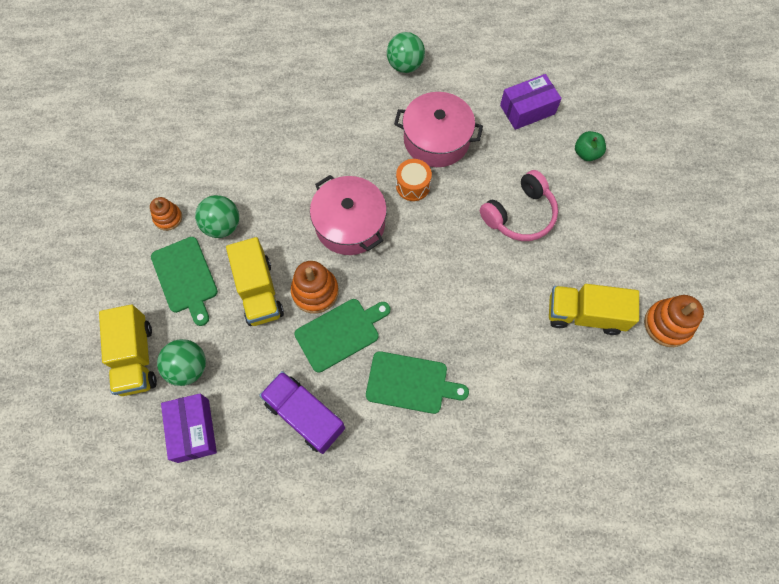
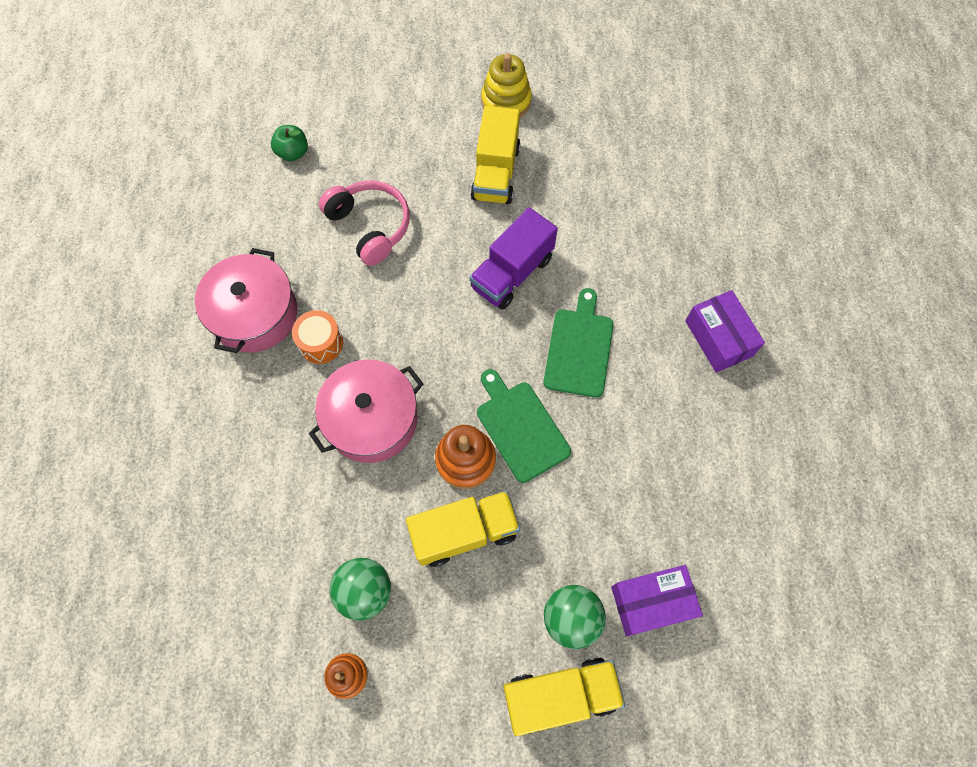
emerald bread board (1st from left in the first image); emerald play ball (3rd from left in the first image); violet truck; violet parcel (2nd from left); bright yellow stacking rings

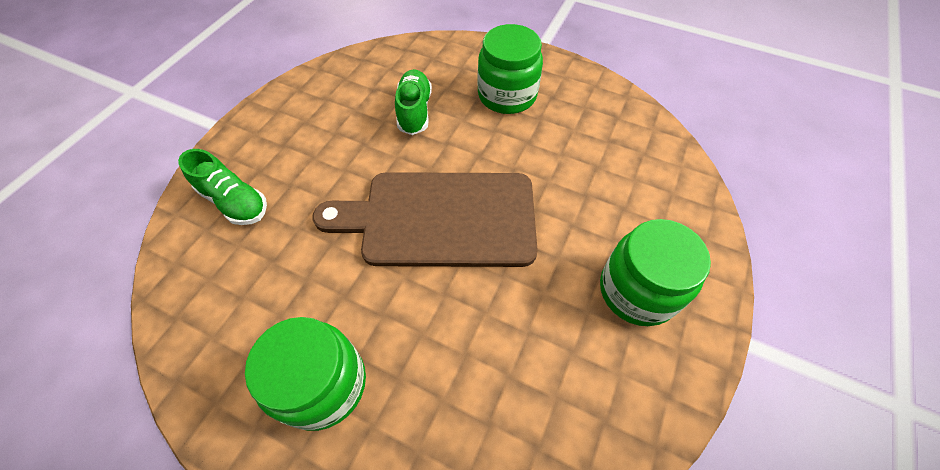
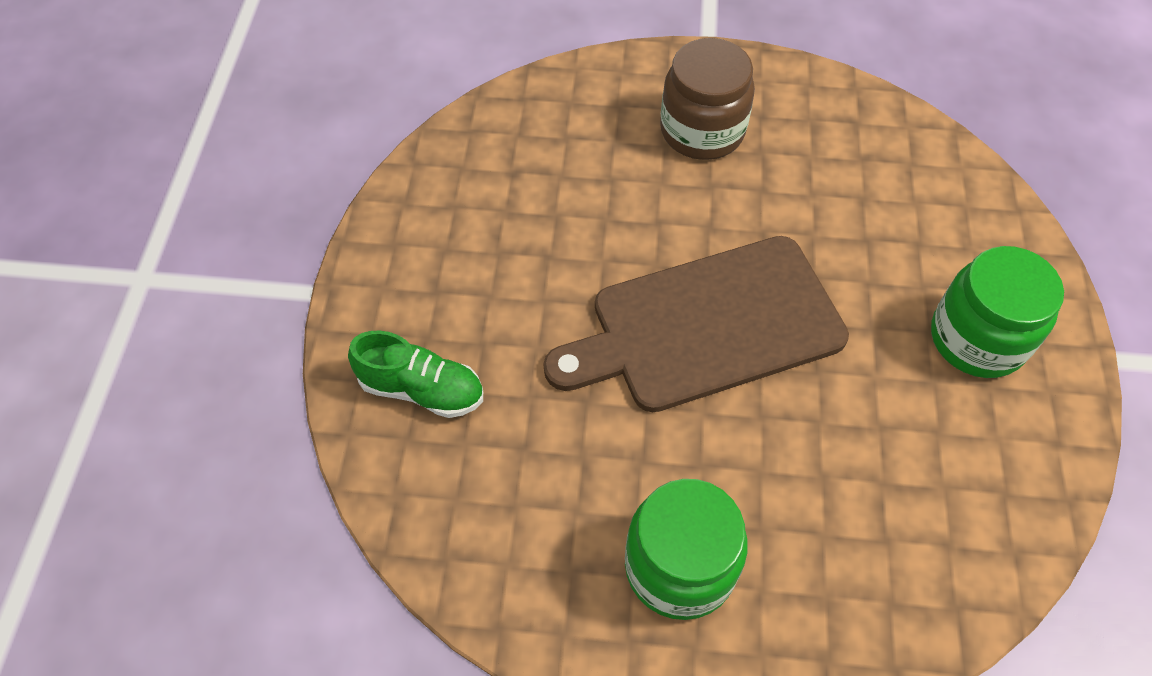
emerald sneaker (2nd from left in the first image); brown jar

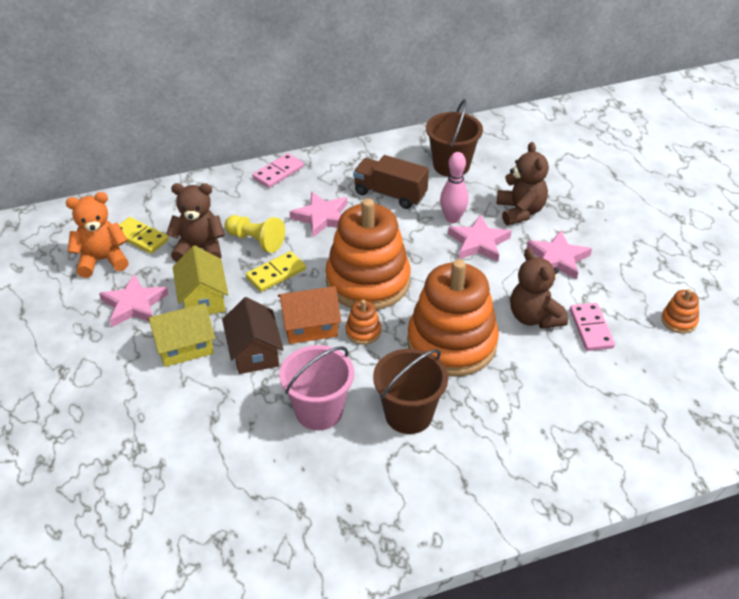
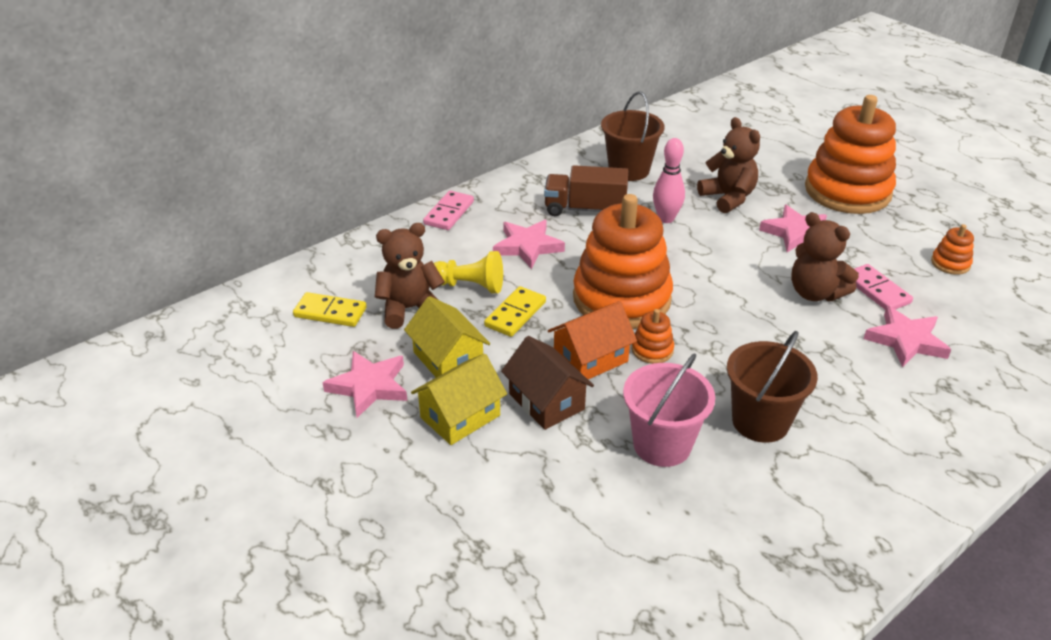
bright orange teddy; bright orange stacking rings (3rd from left); rose-pink star (4th from left)

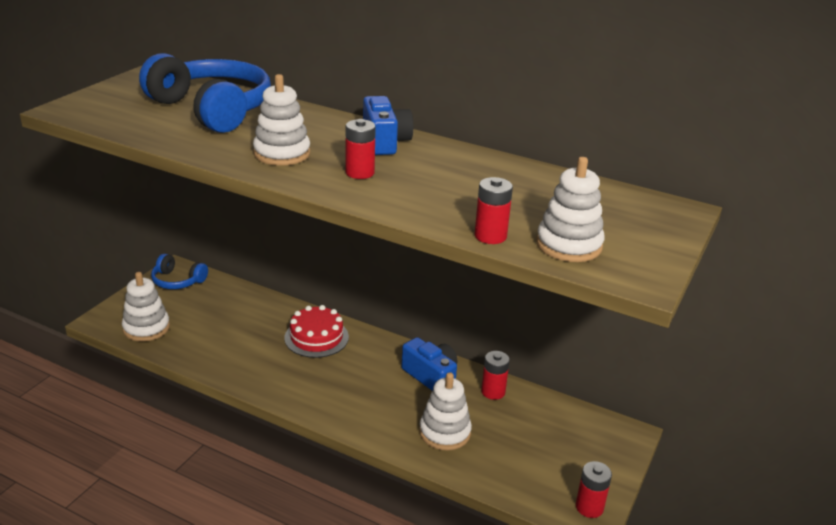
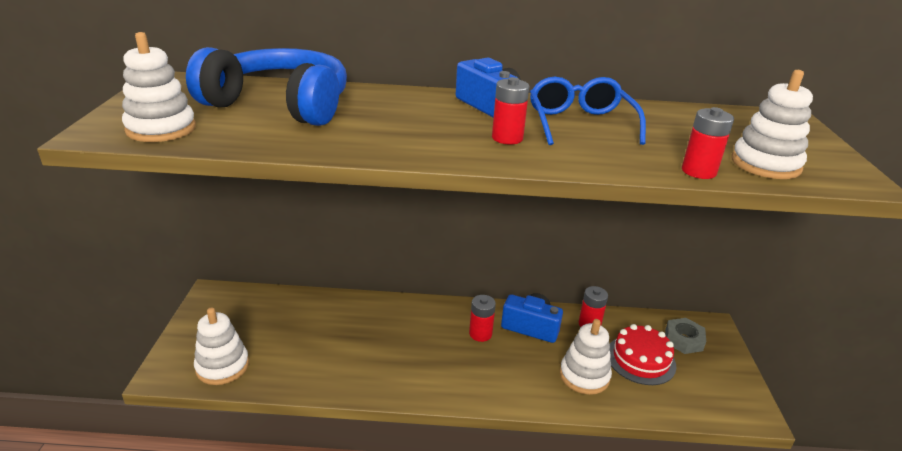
cobalt headphones (1st from left in the first image); cobalt glasses; grey nut; snow-white stacking rings (1st from left); red layer cake; red AA battery (1st from left)

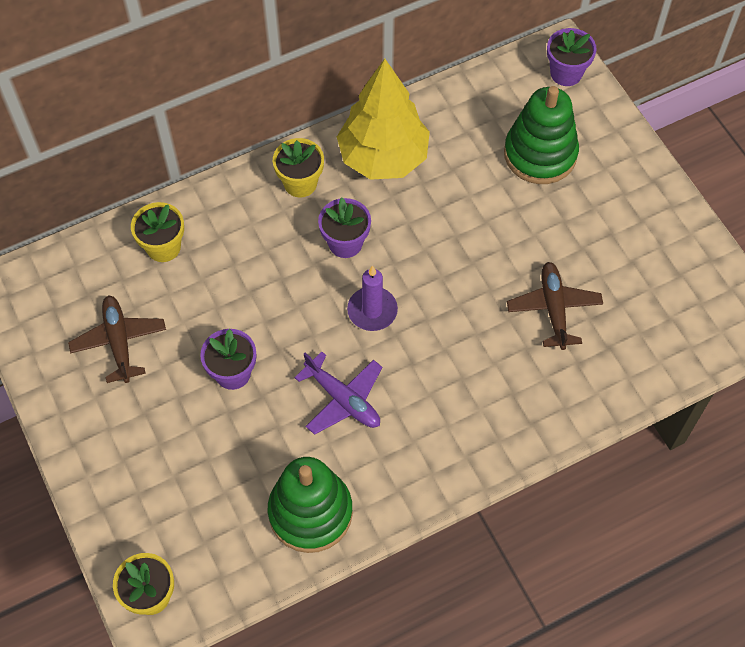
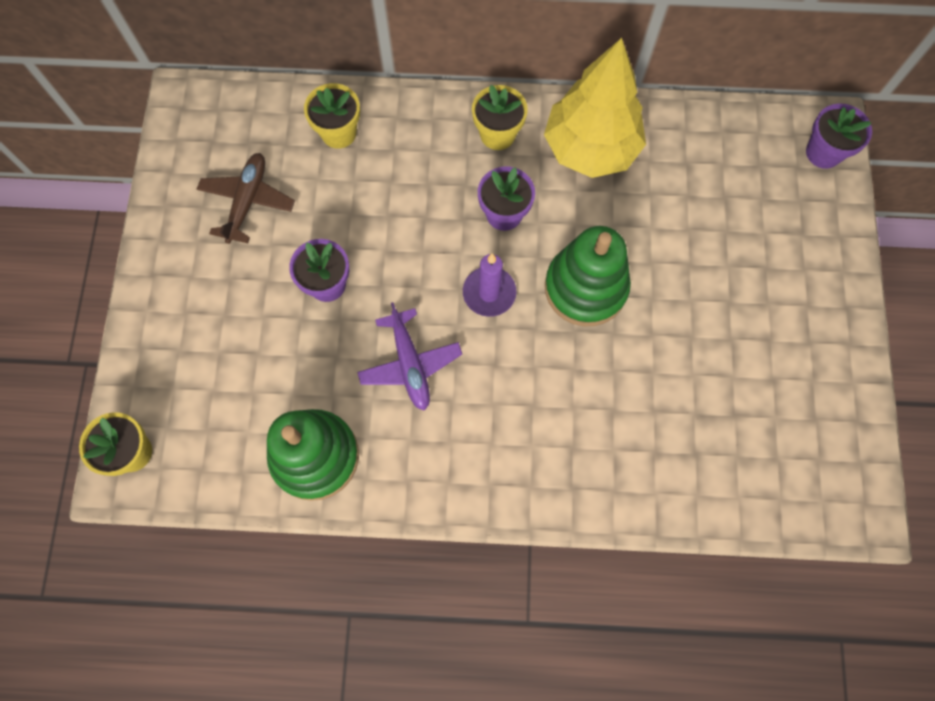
brown plane (2nd from left in the first image); emerald stacking rings (2nd from left)

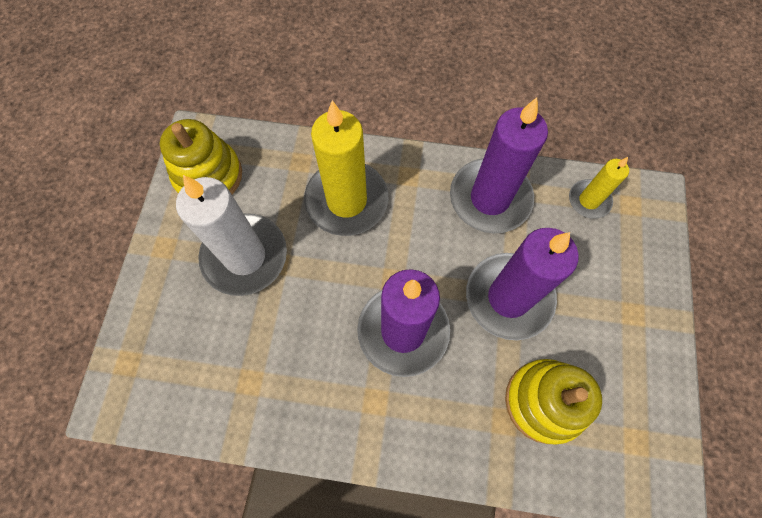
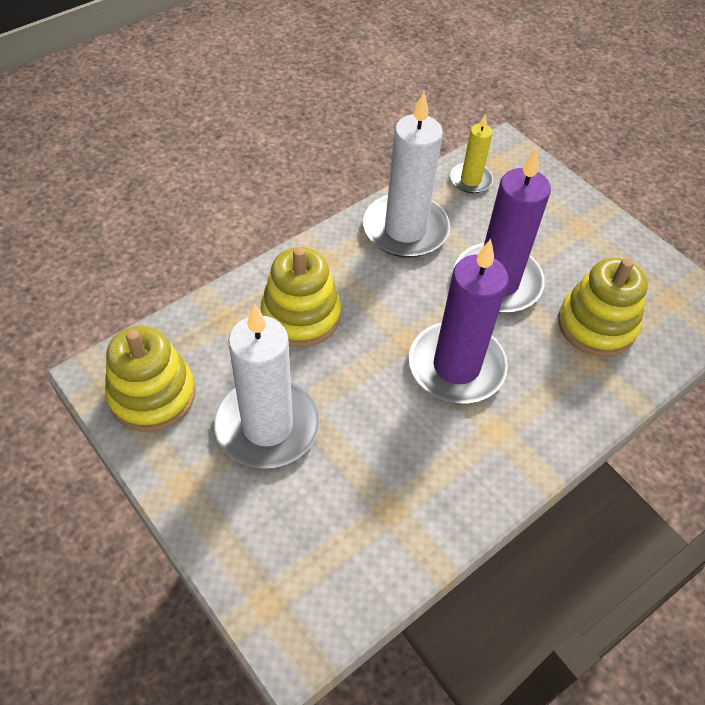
bright yellow stacking rings (2nd from left); snow-white pillar candle (2nd from left)

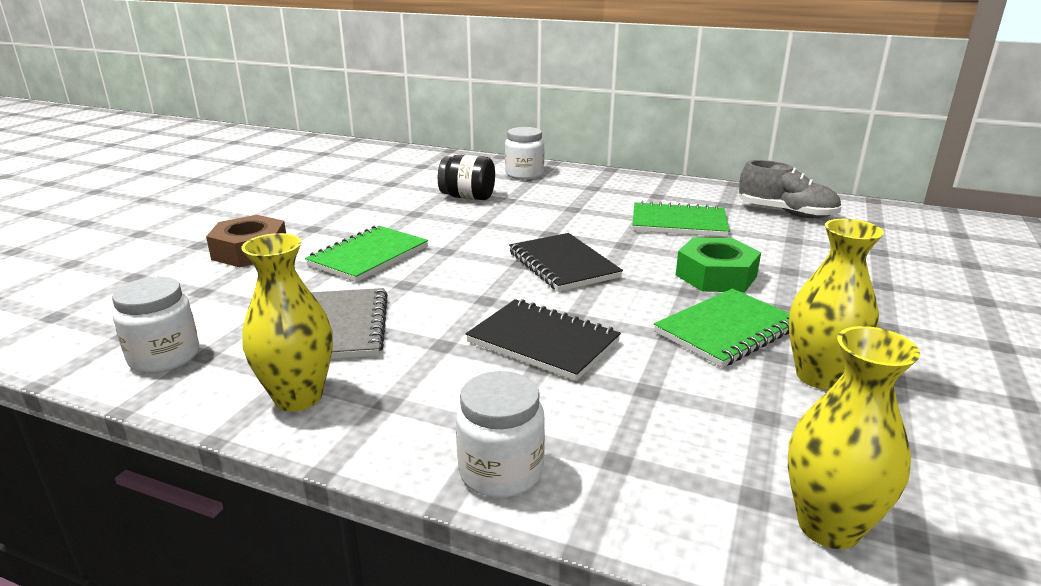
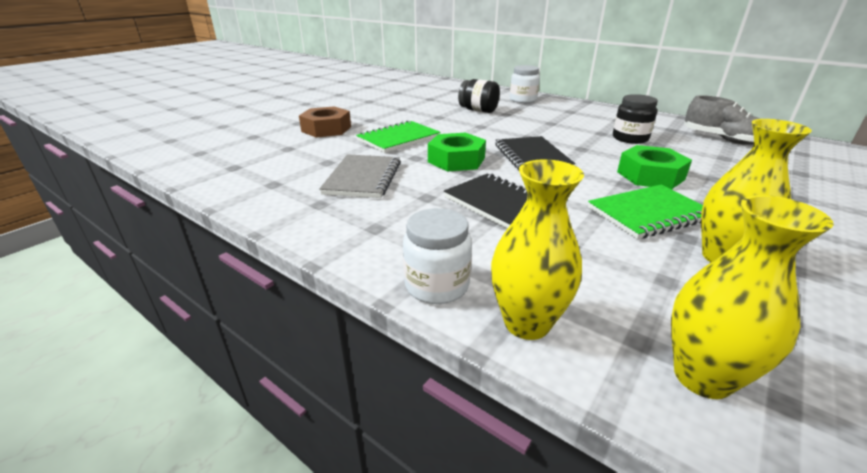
snow-white jar (1st from left in the first image); emerald nut (1st from left); bright yellow tall vase (1st from left); jet-black jar (2nd from left)

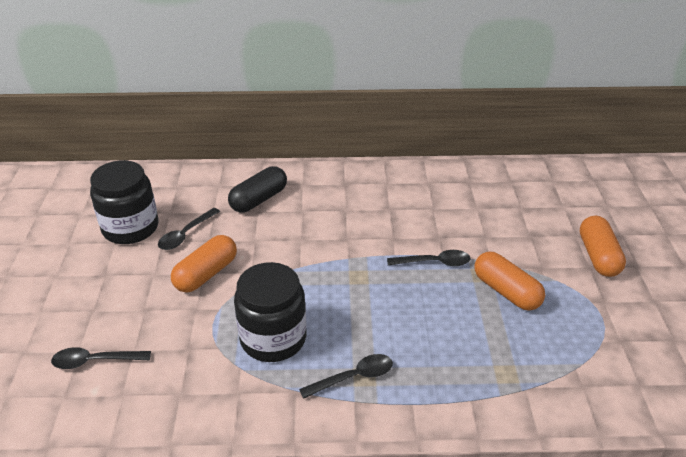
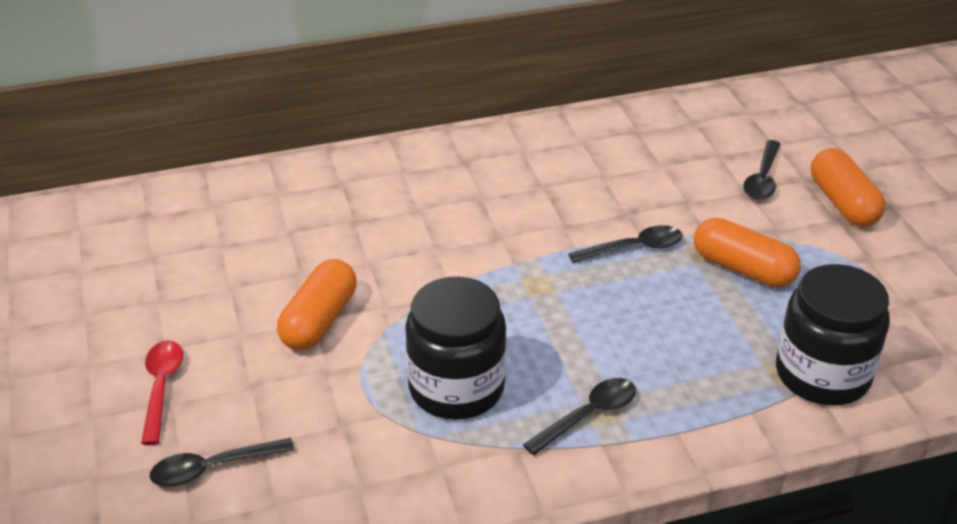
jet-black pill; red spoon; jet-black jar (2nd from left); jet-black spoon (4th from left)

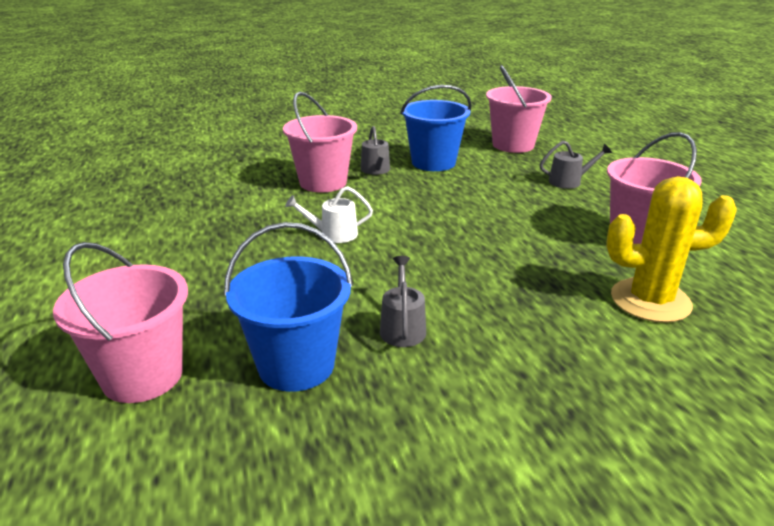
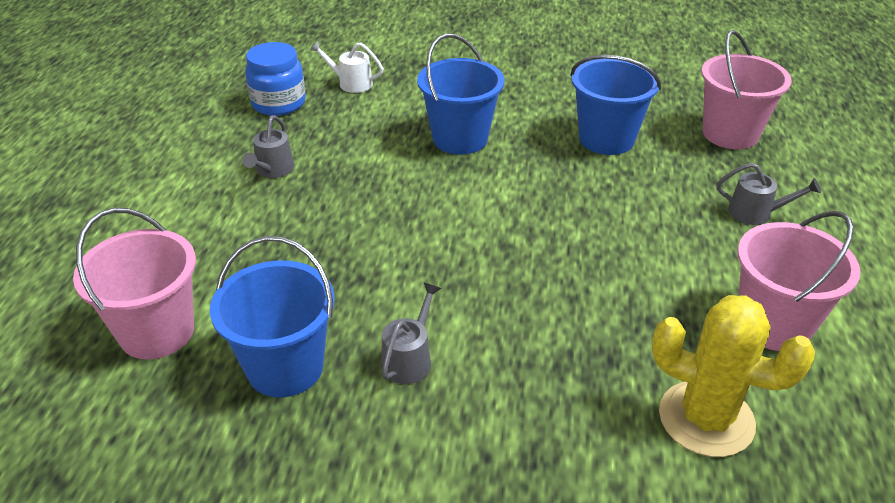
cobalt jar; snow-white watering can; grey watering can (1st from left); cobalt bucket (2nd from left)

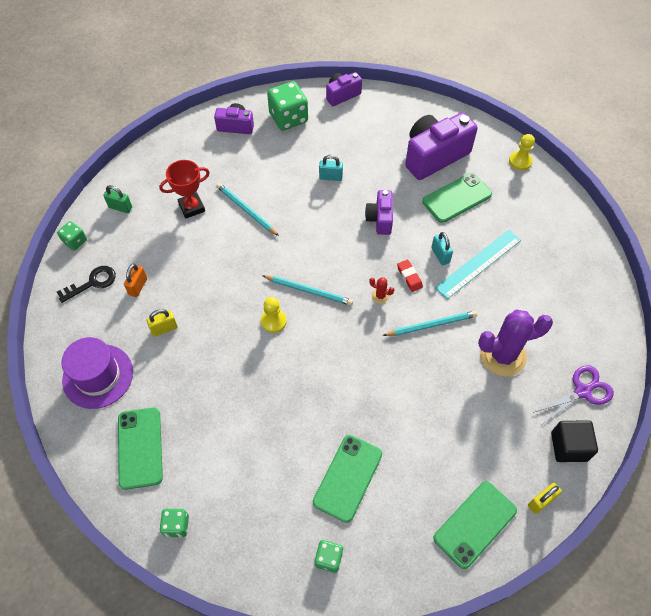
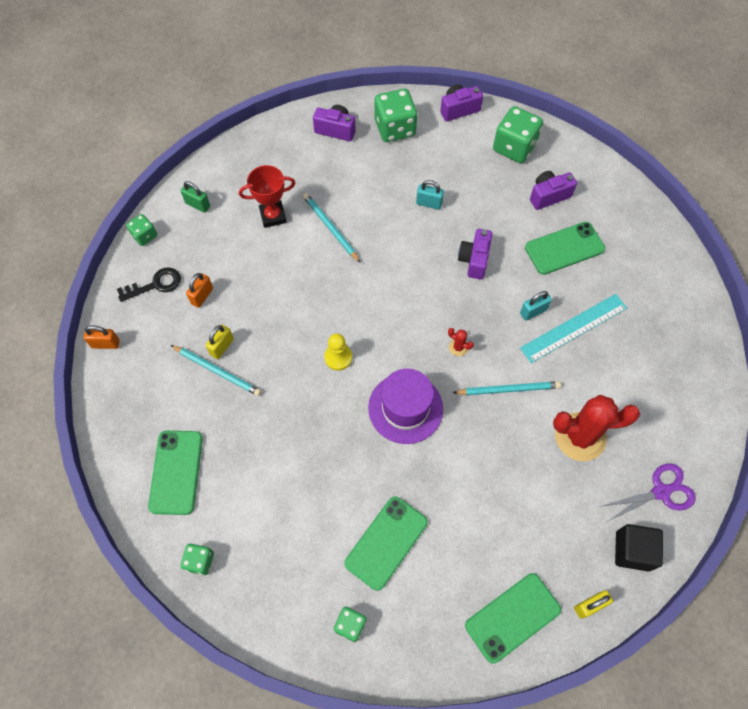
red pencil eraser; bright yellow chess pawn (2nd from left in the first image); bright orange small lock (1st from left); emerald die (5th from left); violet tall hat; aqua pencil (1st from left); red cactus (2nd from left); bright yellow small lock (1st from left); aqua small lock (2nd from left); violet compact camera (4th from left)

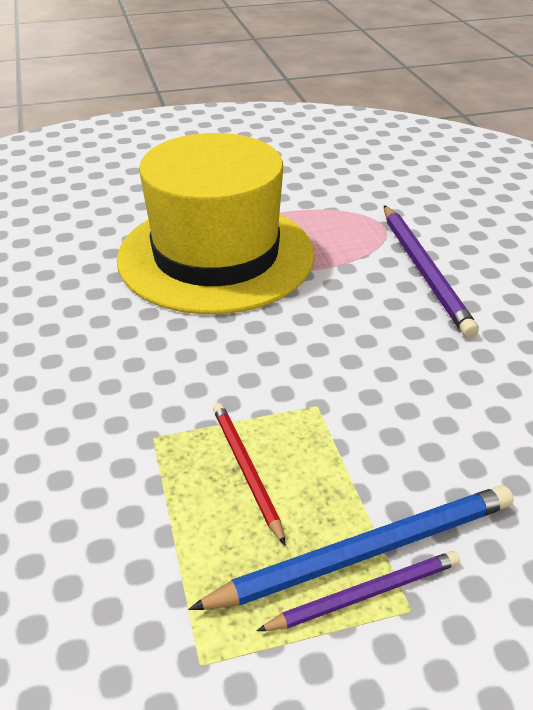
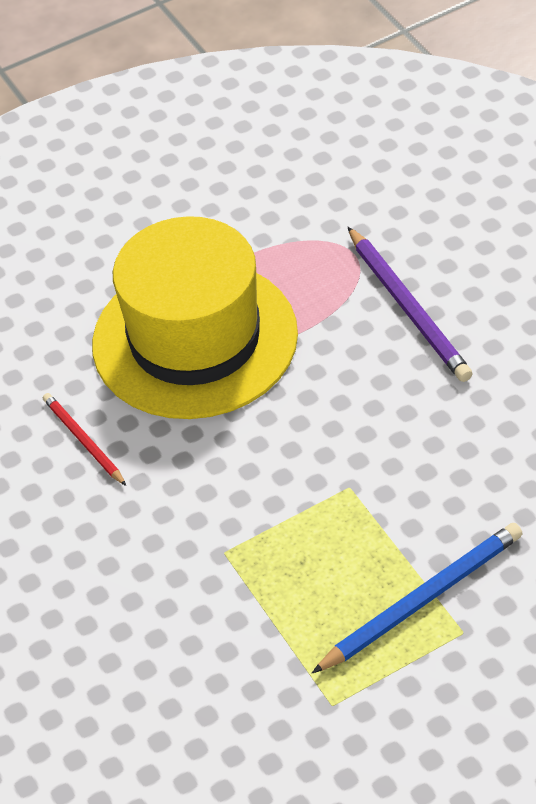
violet pencil (1st from left in the first image); red pencil

